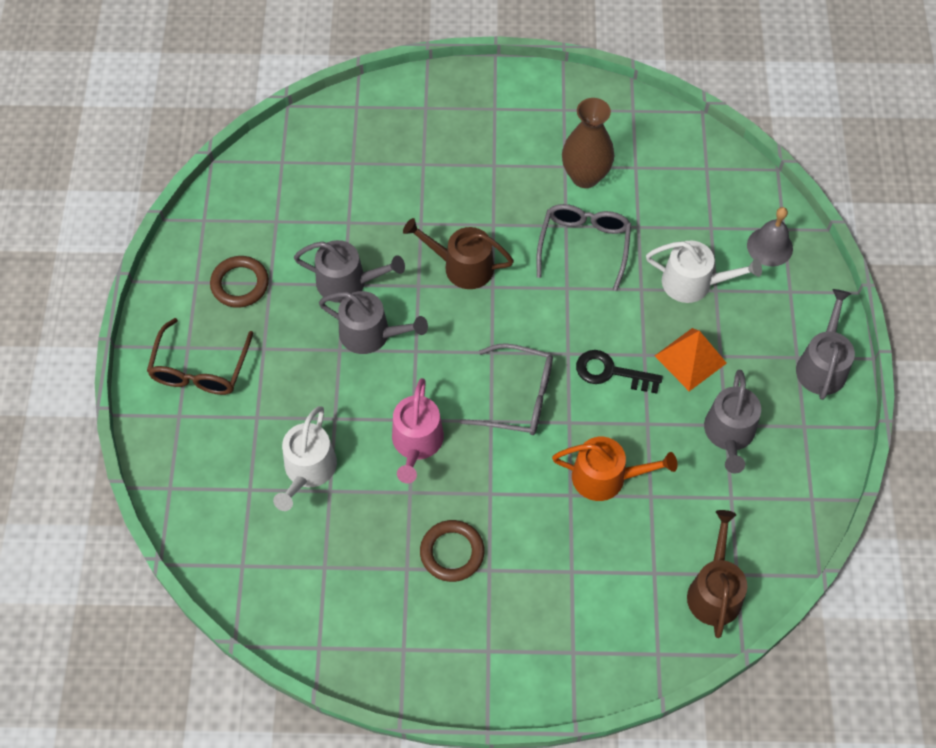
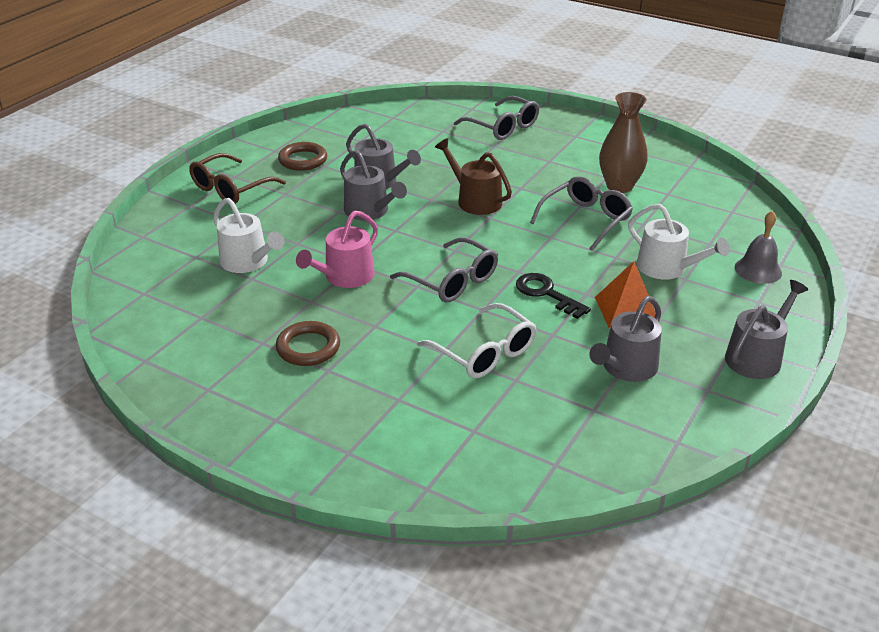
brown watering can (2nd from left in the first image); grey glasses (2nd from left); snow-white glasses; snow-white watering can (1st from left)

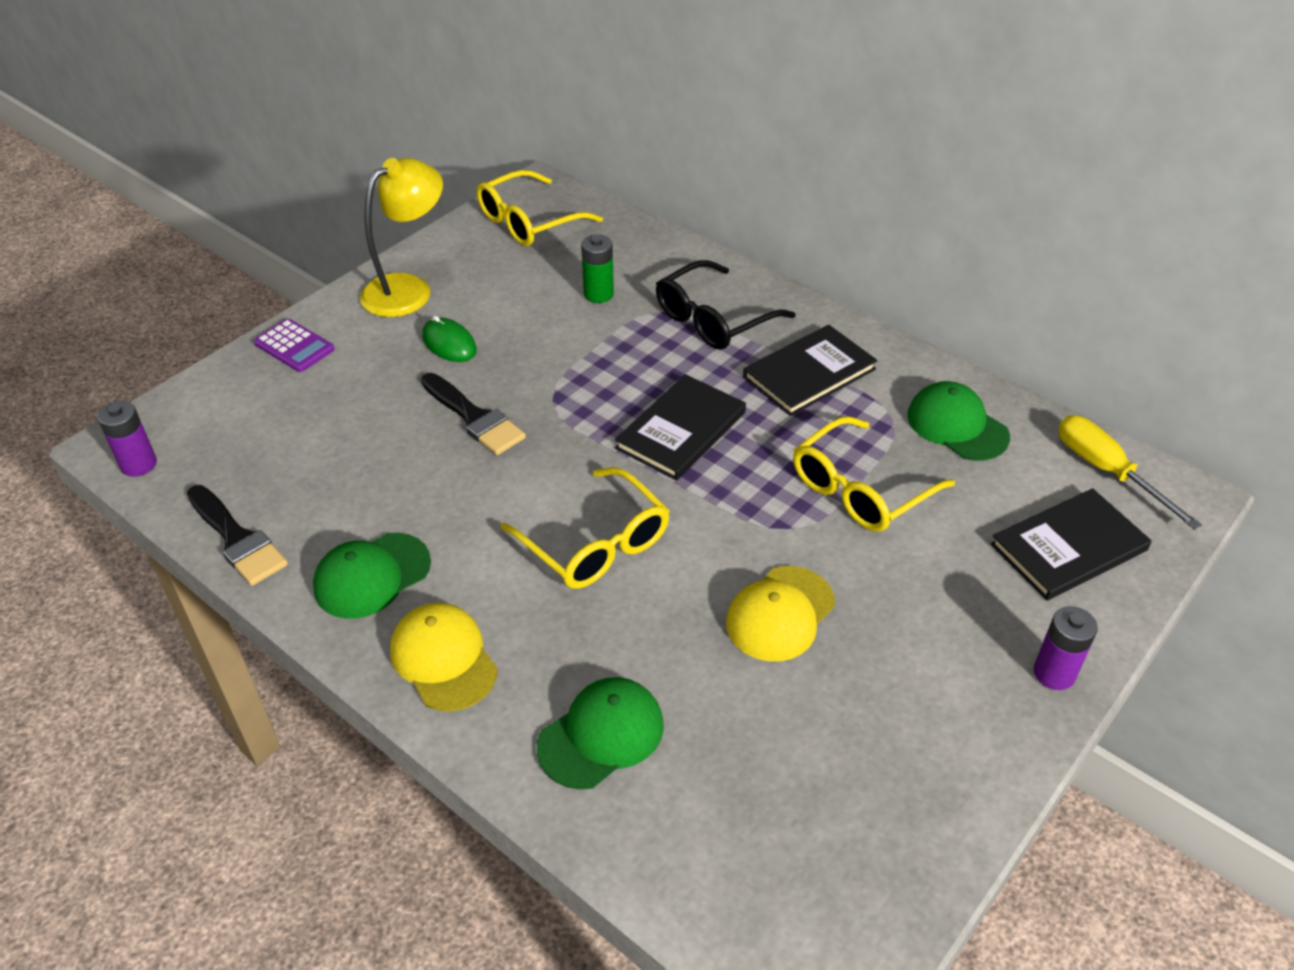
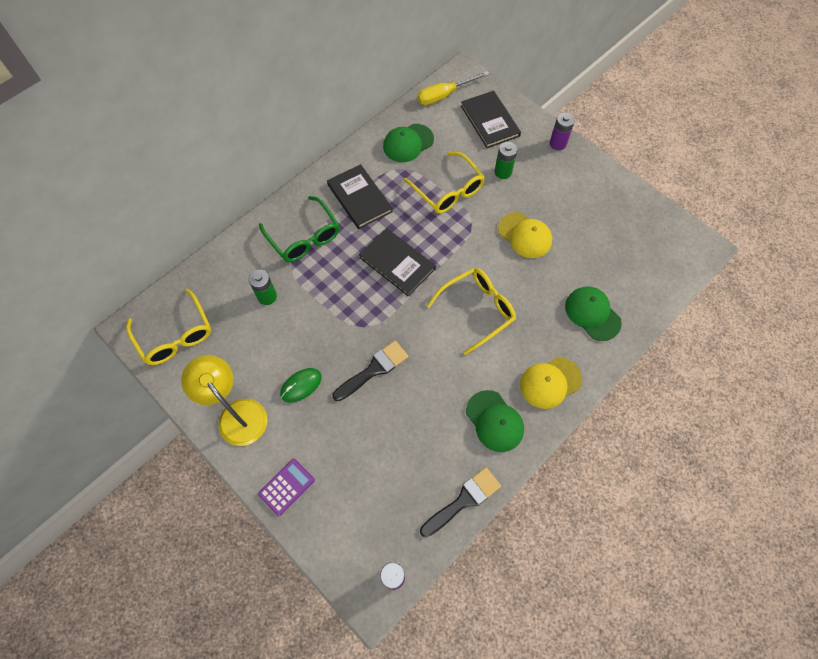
emerald AA battery (2nd from left); emerald glasses

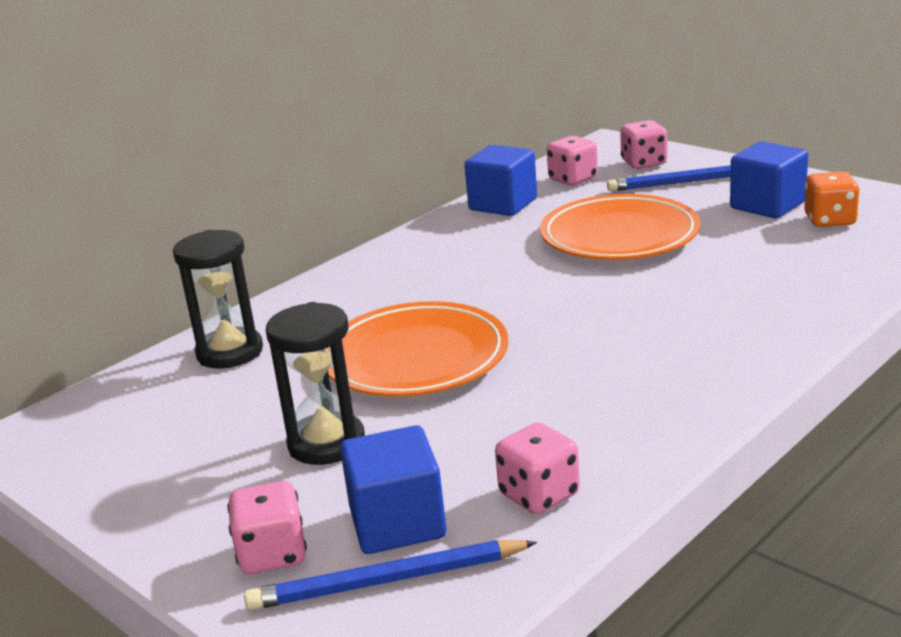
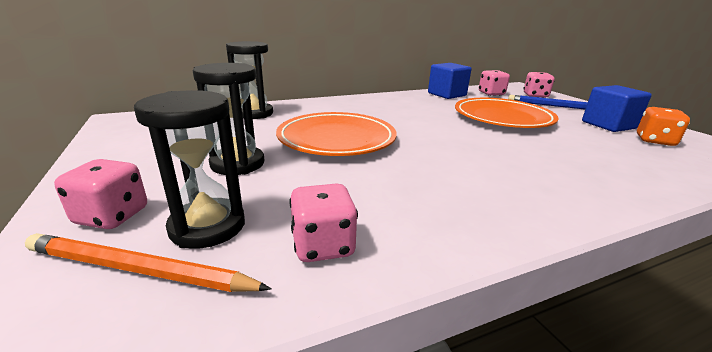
jet-black hourglass (1st from left); bright orange pencil

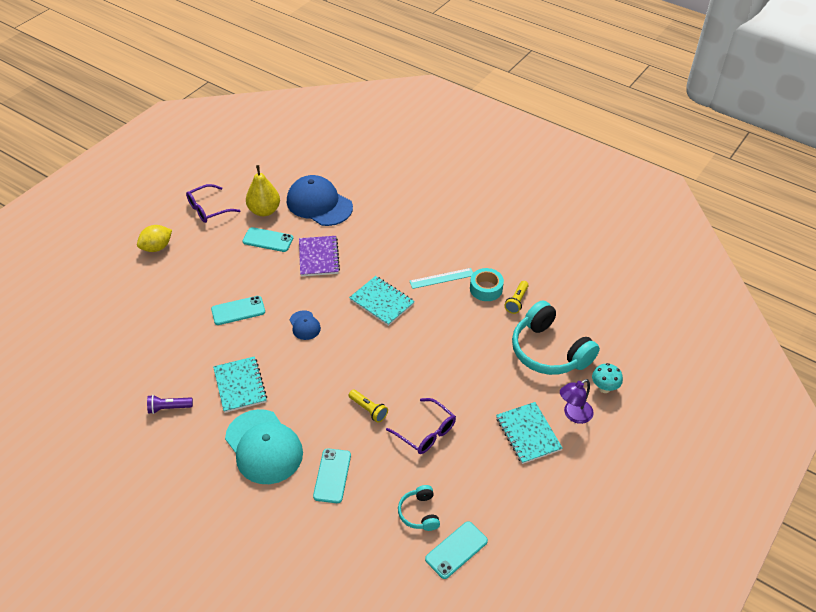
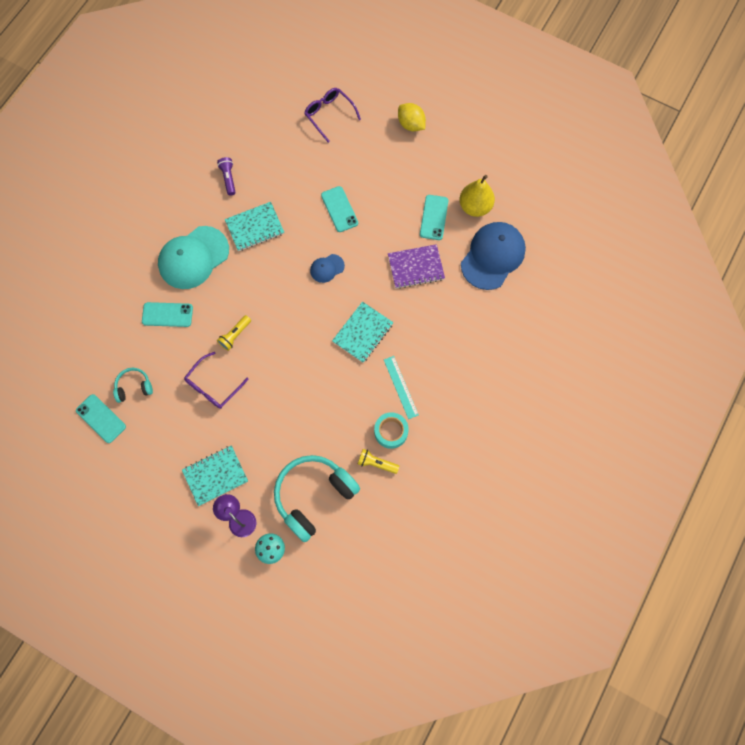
violet glasses (2nd from left)

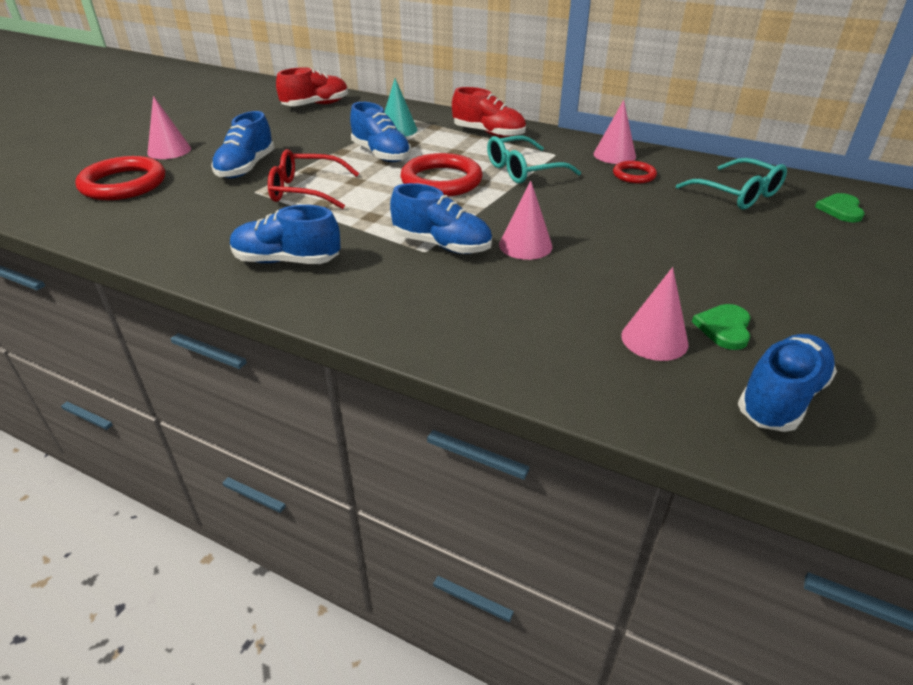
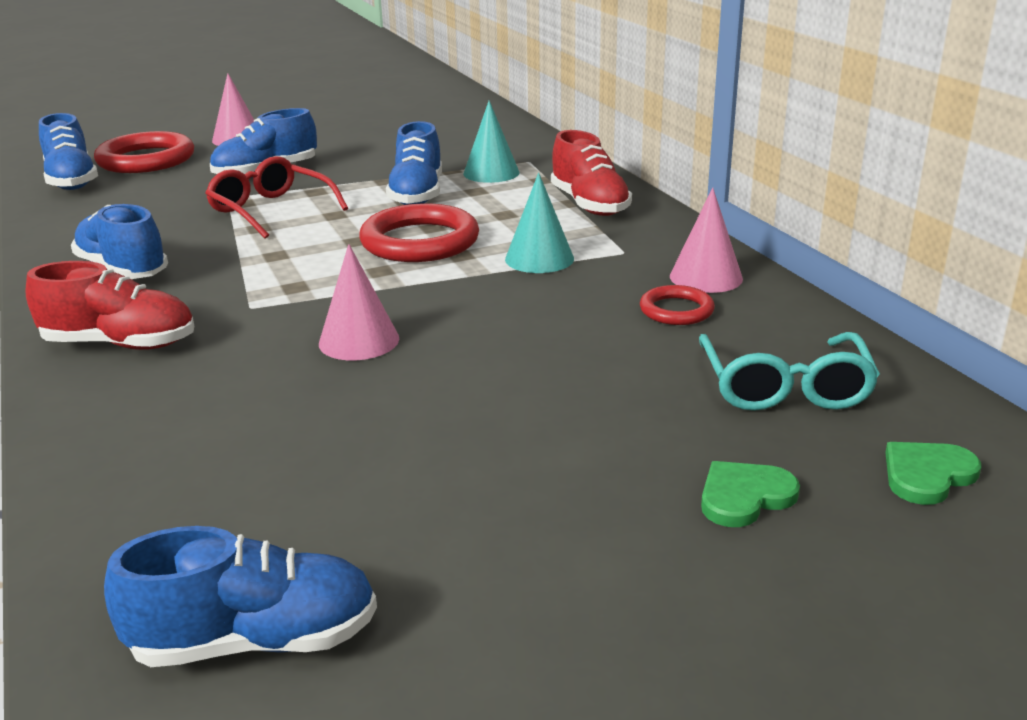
rose-pink cone shape (4th from left in the first image); red sneaker (1st from left); cobalt sneaker (1st from left); emerald heart (1st from left); aqua cone shape (2nd from left)

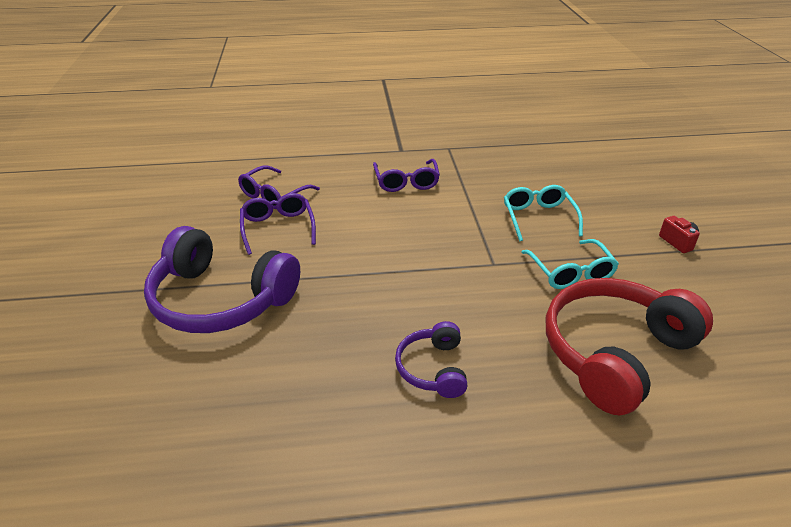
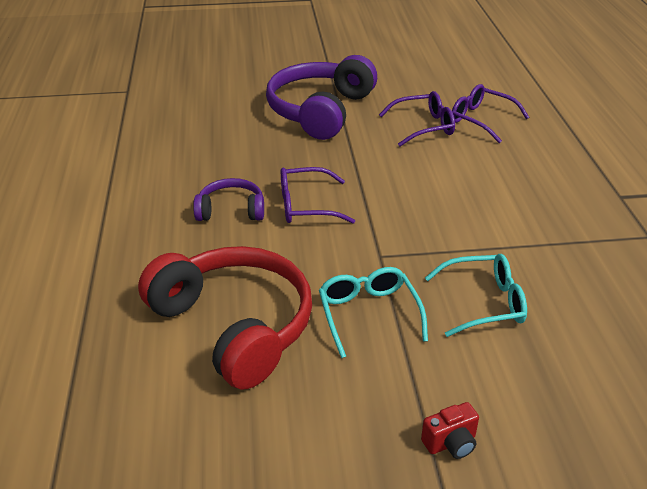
violet glasses (1st from left); aqua glasses (1st from left)

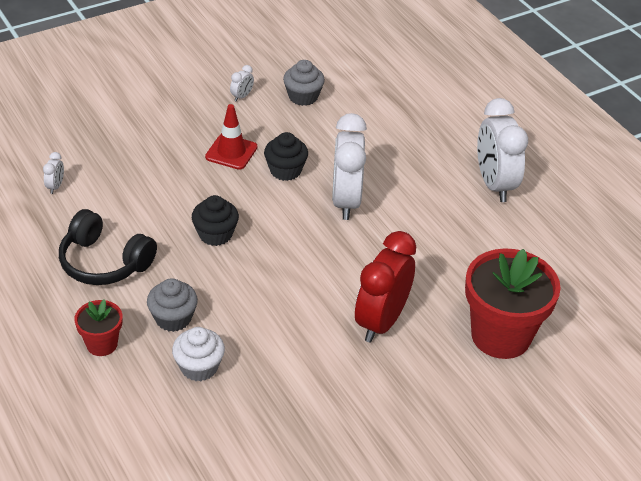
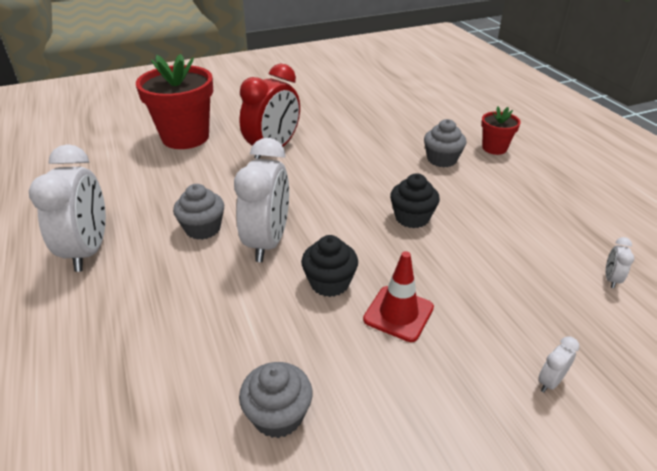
jet-black headphones; snow-white cupcake; grey cupcake (1st from left); snow-white alarm clock (3rd from left)

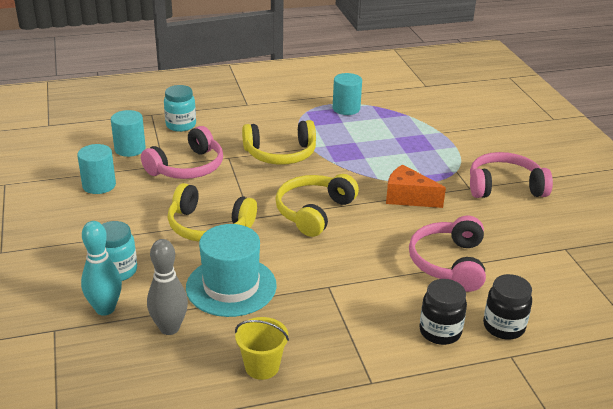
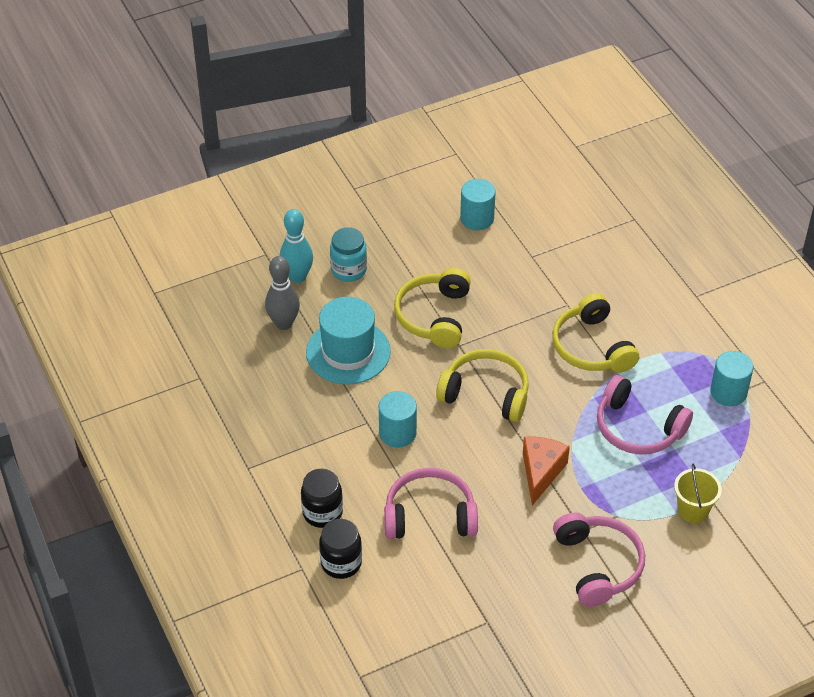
aqua jar (2nd from left in the first image); aqua solid cylinder (1st from left); rose-pink headphones (3rd from left); bright yellow bucket

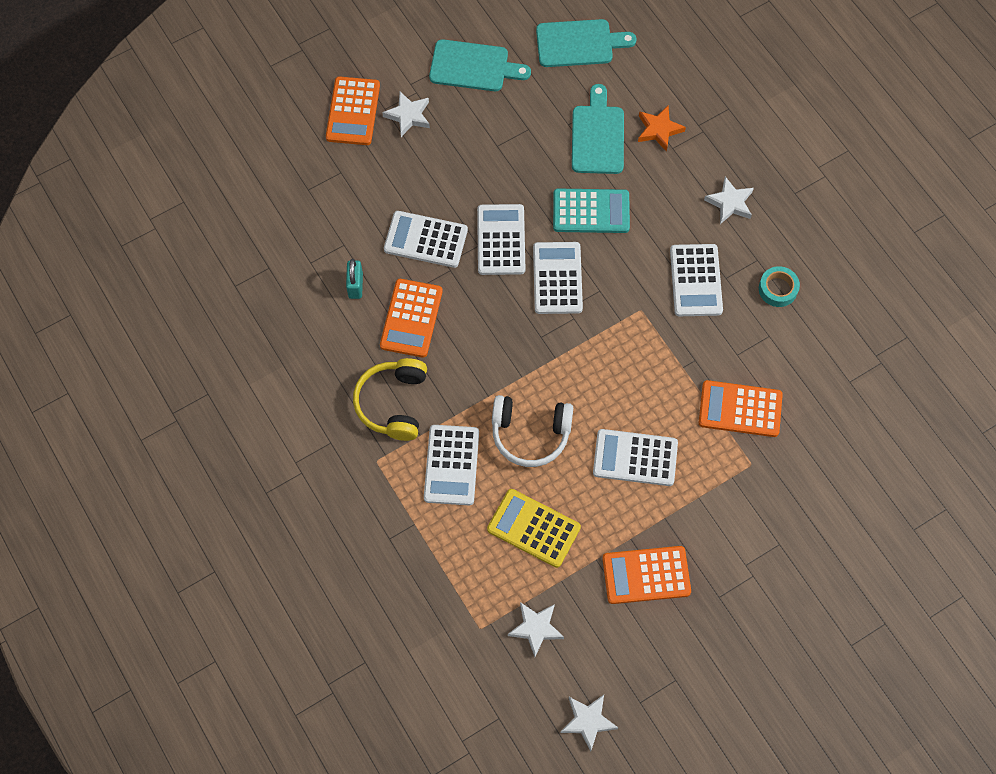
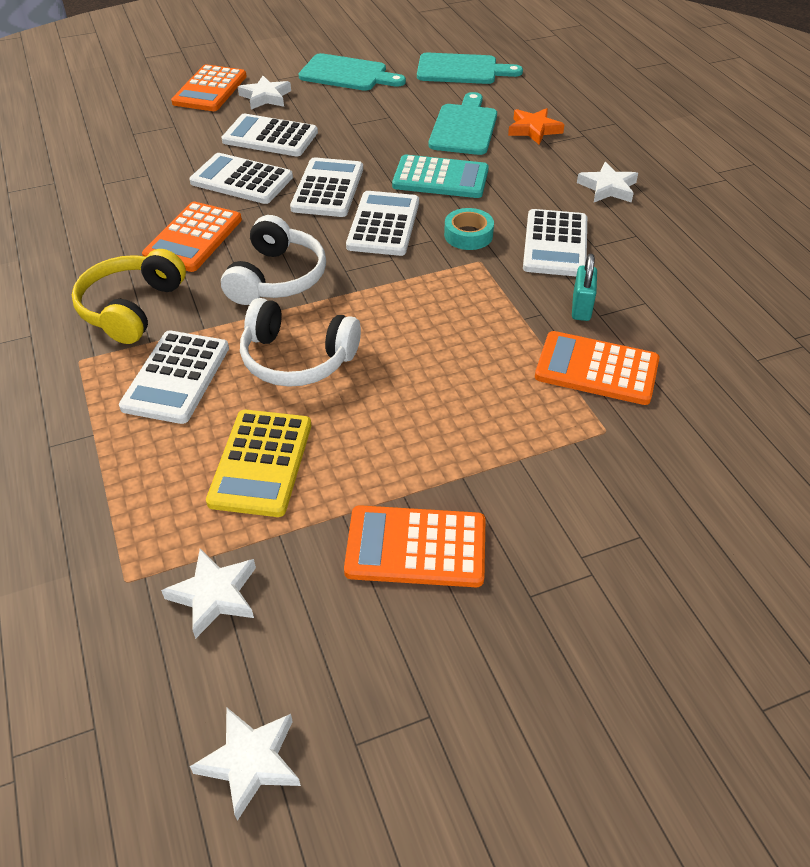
snow-white headphones (1st from left); aqua small lock; snow-white pocket calculator (3rd from left); aqua roll of tape; bright yellow pocket calculator

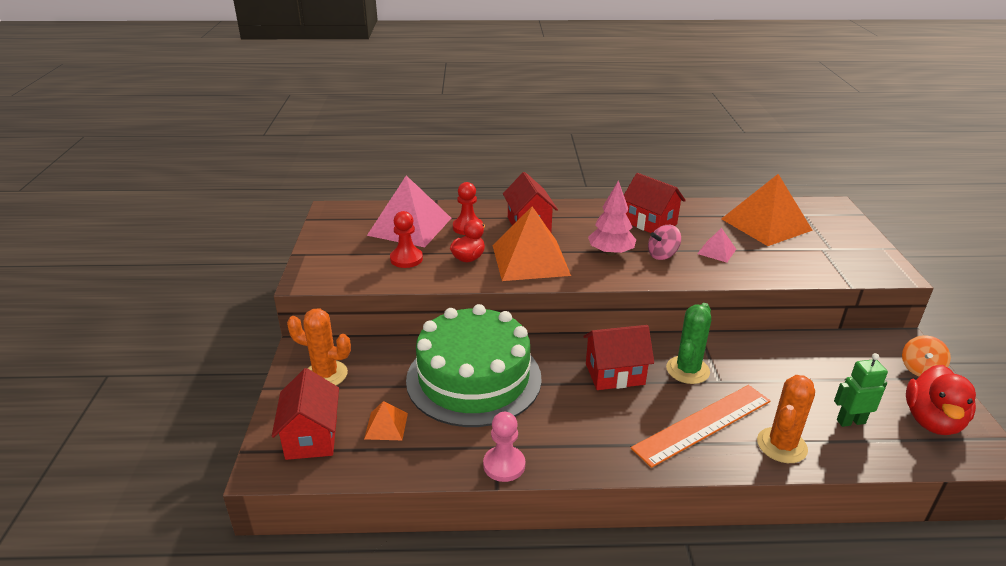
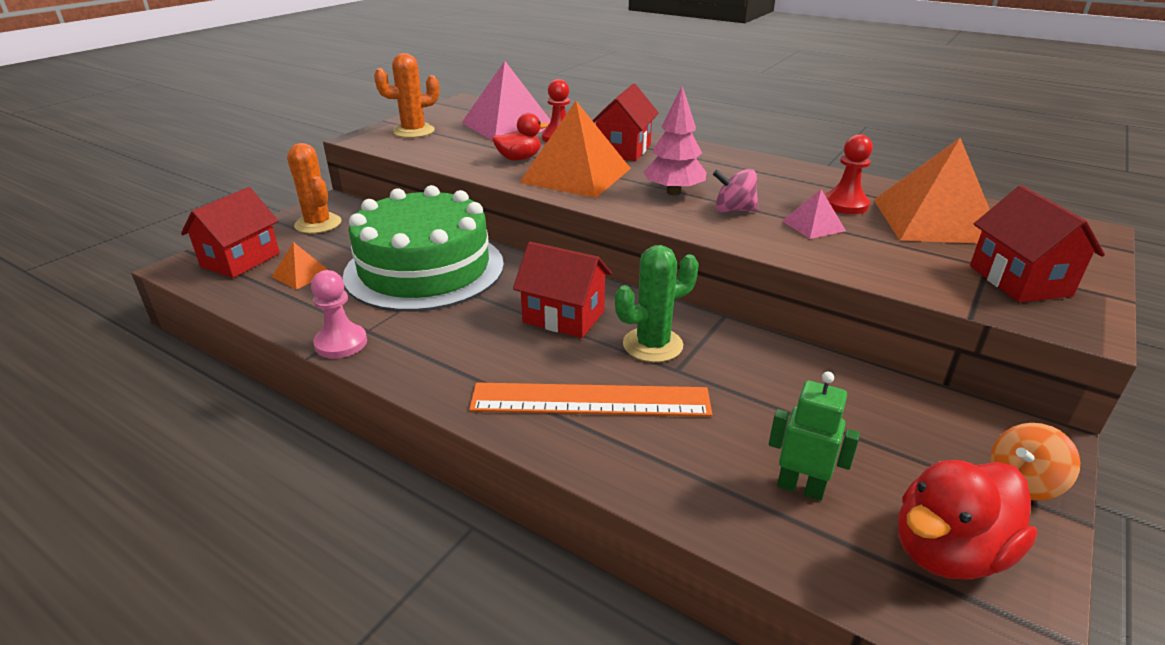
red chess pawn (2nd from left); red house (4th from left); bright orange cactus (2nd from left)

